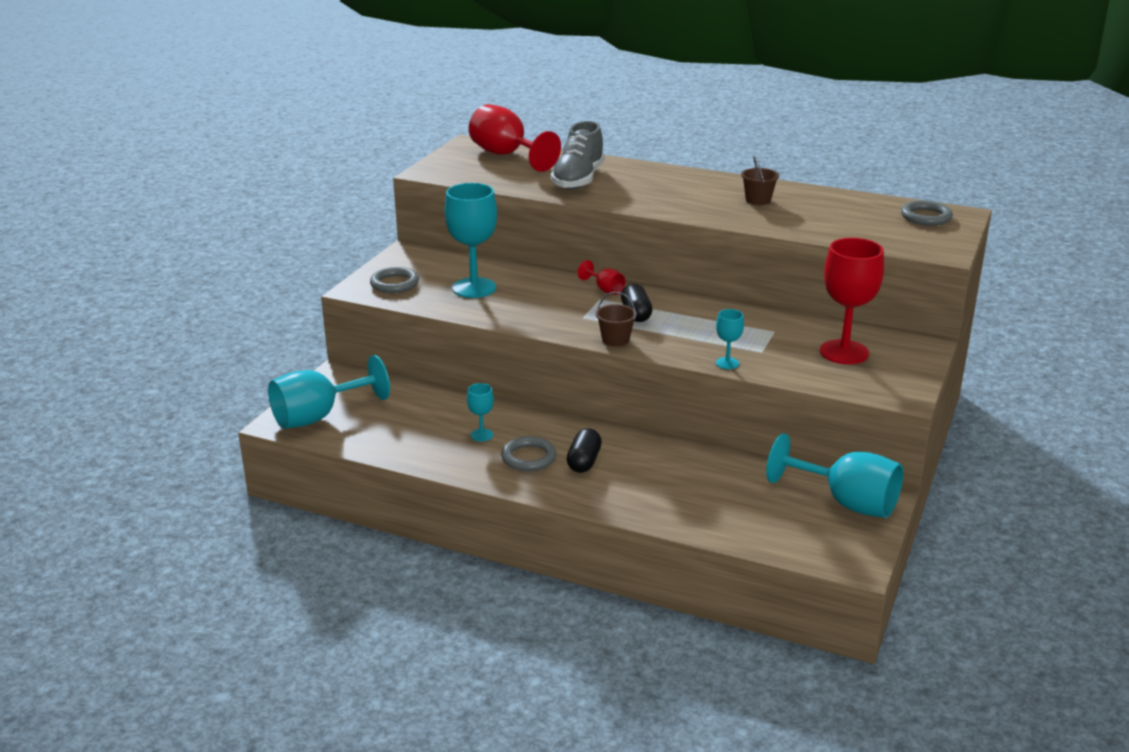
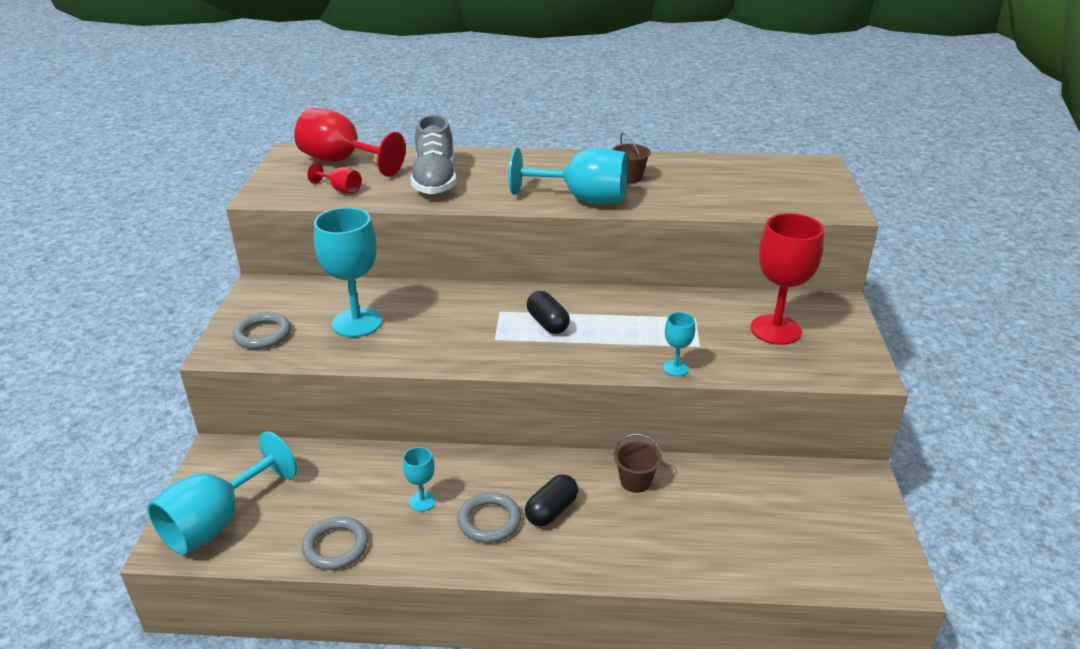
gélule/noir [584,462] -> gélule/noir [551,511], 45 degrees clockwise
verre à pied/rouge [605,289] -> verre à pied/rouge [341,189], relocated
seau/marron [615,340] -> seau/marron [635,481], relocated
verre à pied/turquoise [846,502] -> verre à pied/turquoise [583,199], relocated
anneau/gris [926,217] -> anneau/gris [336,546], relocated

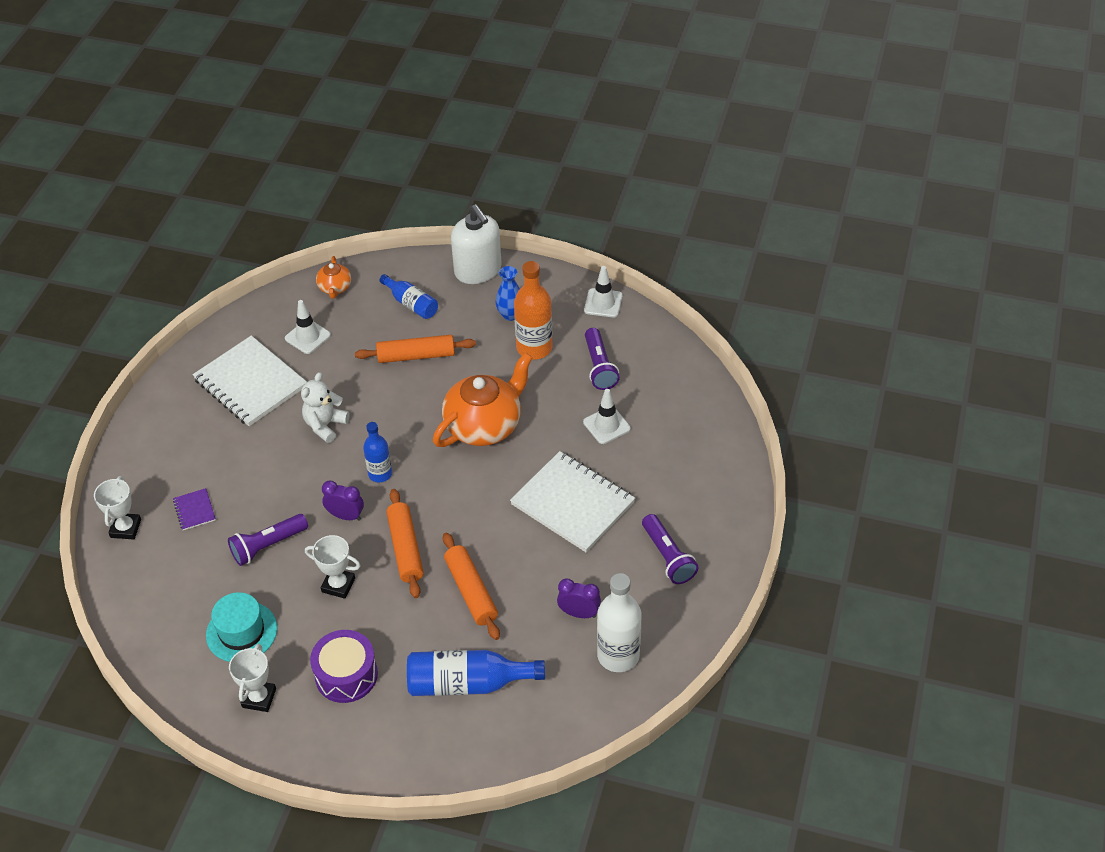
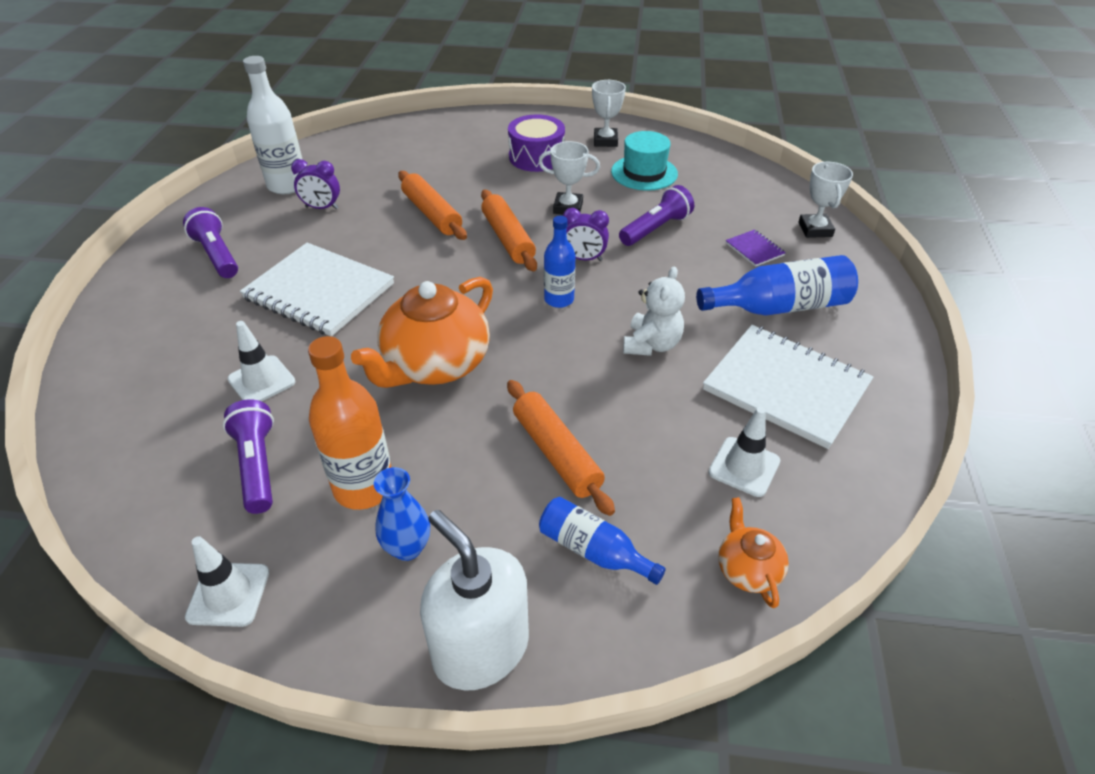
rouleau à pâtisserie/orange [416,356] -> rouleau à pâtisserie/orange [556,453], 75 degrees clockwise
bouteille/bleu [467,683] -> bouteille/bleu [779,307], relocated

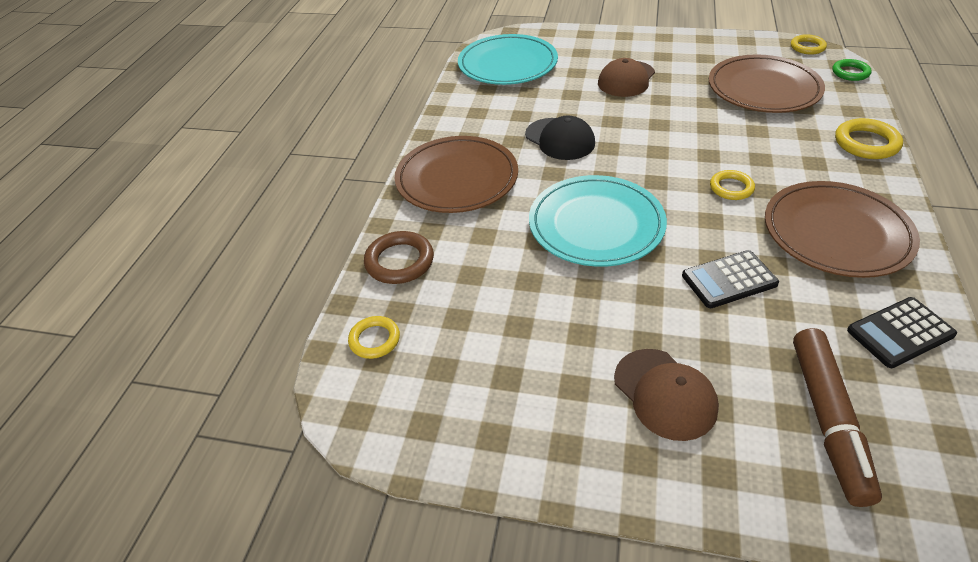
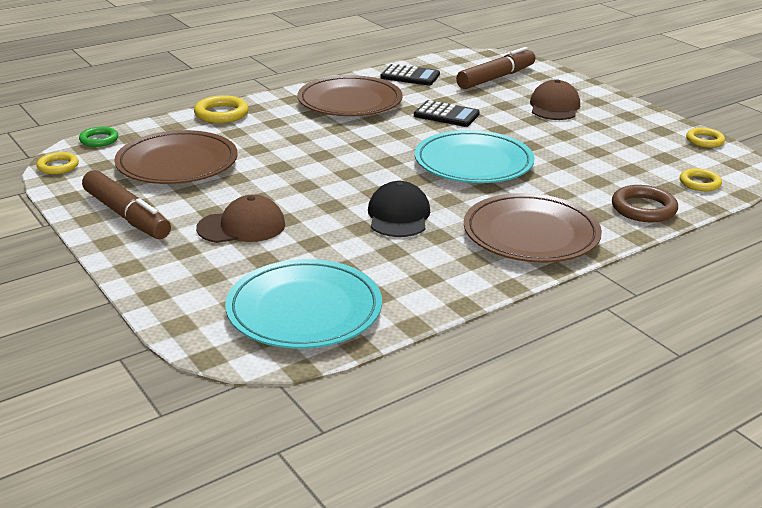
anneau/jaune [731,188] -> anneau/jaune [704,140], relocated
none -> feutre/marron [127,216]

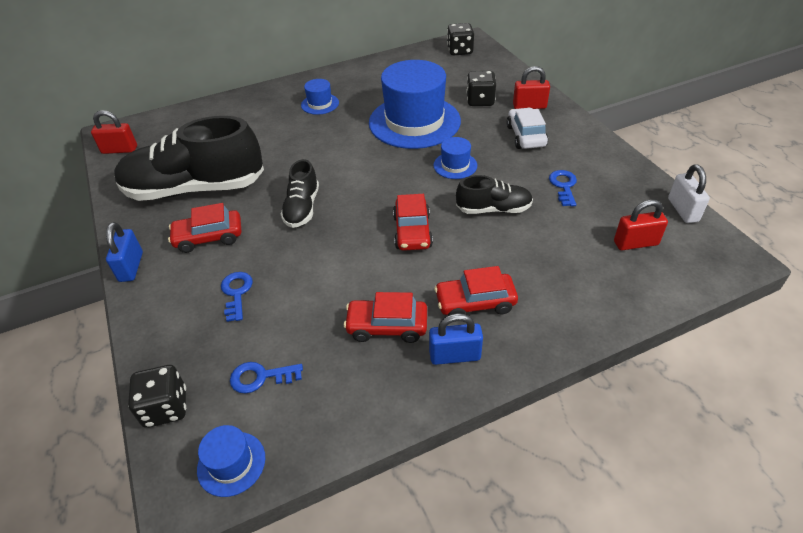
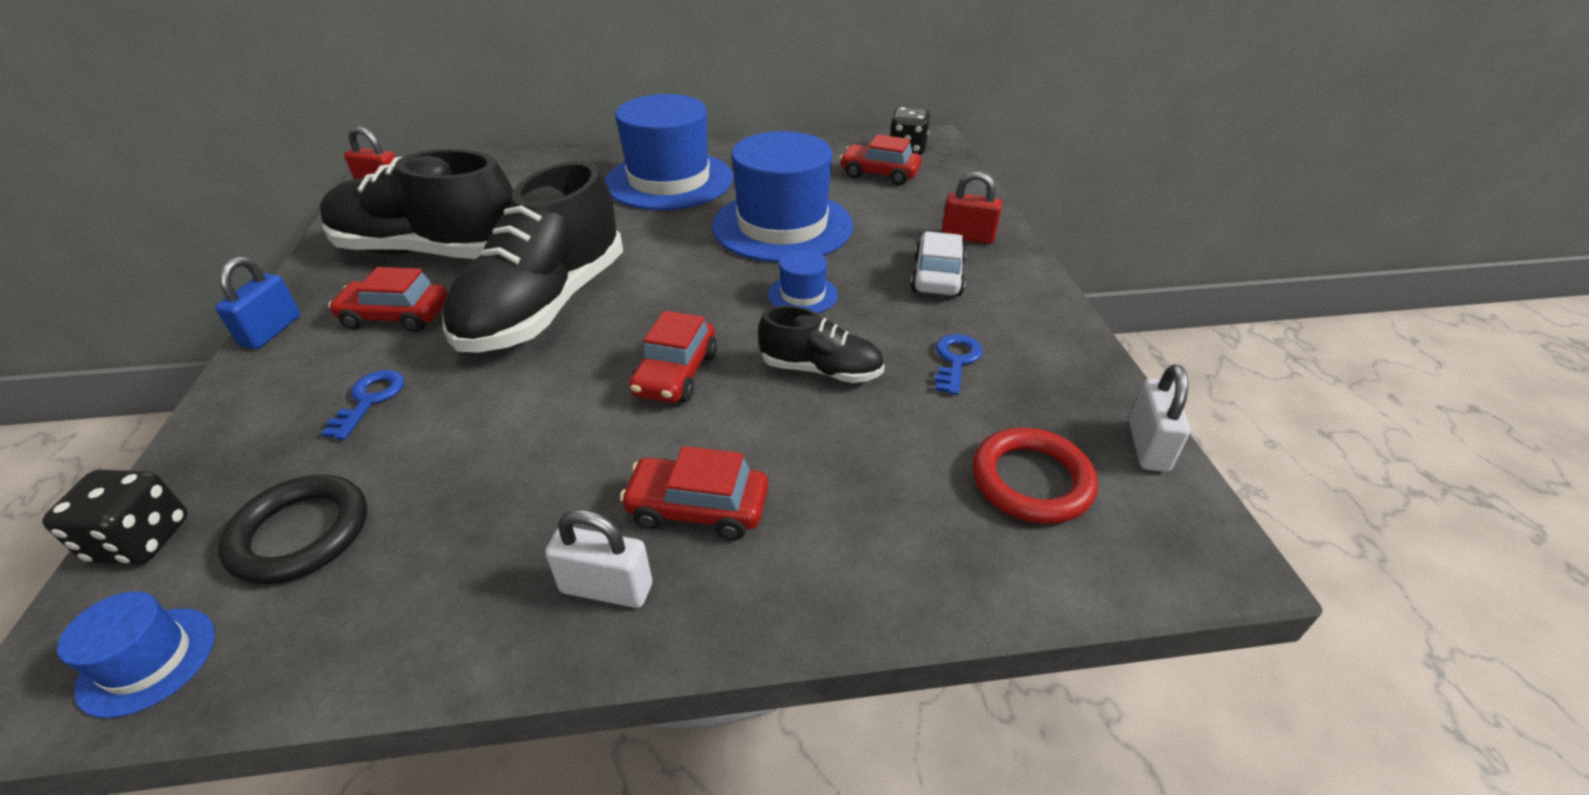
clé/bleu [261,377] -> anneau/noir [300,534]
chaussure/noir [302,208] -> chaussure/noir [546,306], x2.02
chapeau/bleu [320,104] -> chapeau/bleu [669,180], x2.30
voiture/rouge [387,326] -> voiture/rouge [879,174], relocated
cadenas/bleu [455,356] -> cadenas/blanc [606,588]
dé/noir [480,101] -> none
cadenas/rouge [635,243] -> anneau/rouge [1031,481]

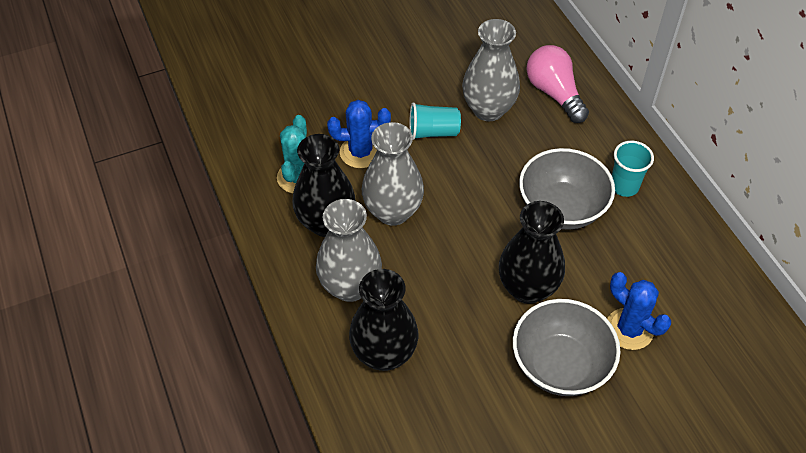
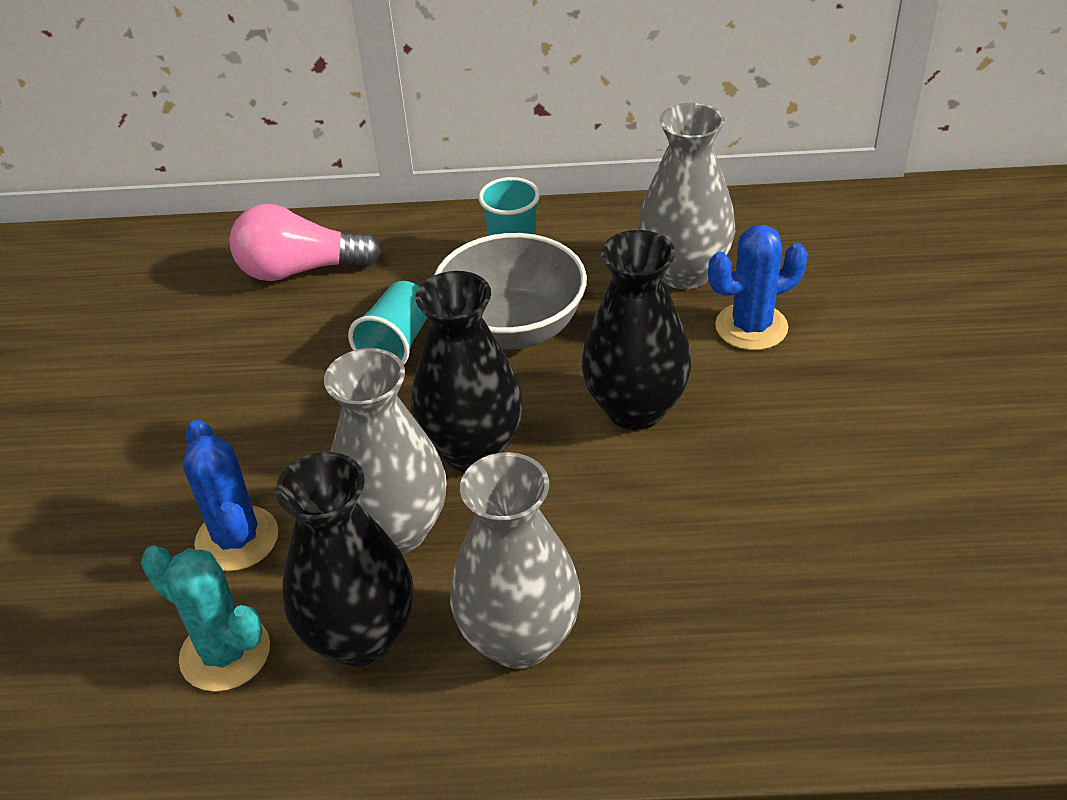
cactus/bleu [360,152] -> cactus/bleu [237,539], 45 degrees counterclockwise
vase/noir [384,354] -> vase/noir [472,450], relocated
gobelet/turquoise [433,132] -> gobelet/turquoise [397,343], relocated
vase/gris [488,109] -> vase/gris [684,272], relocated
bol/gris [560,365] -> none

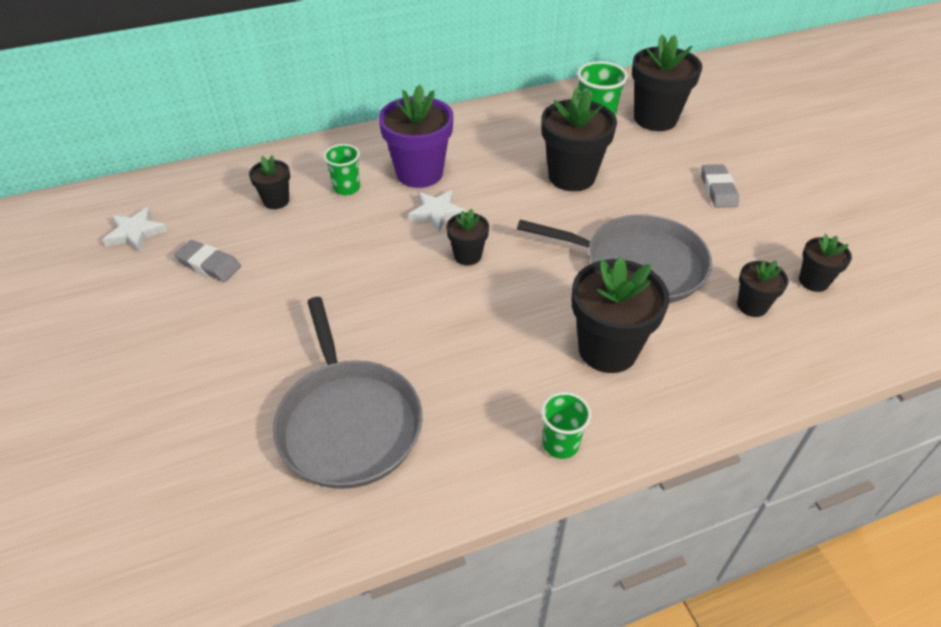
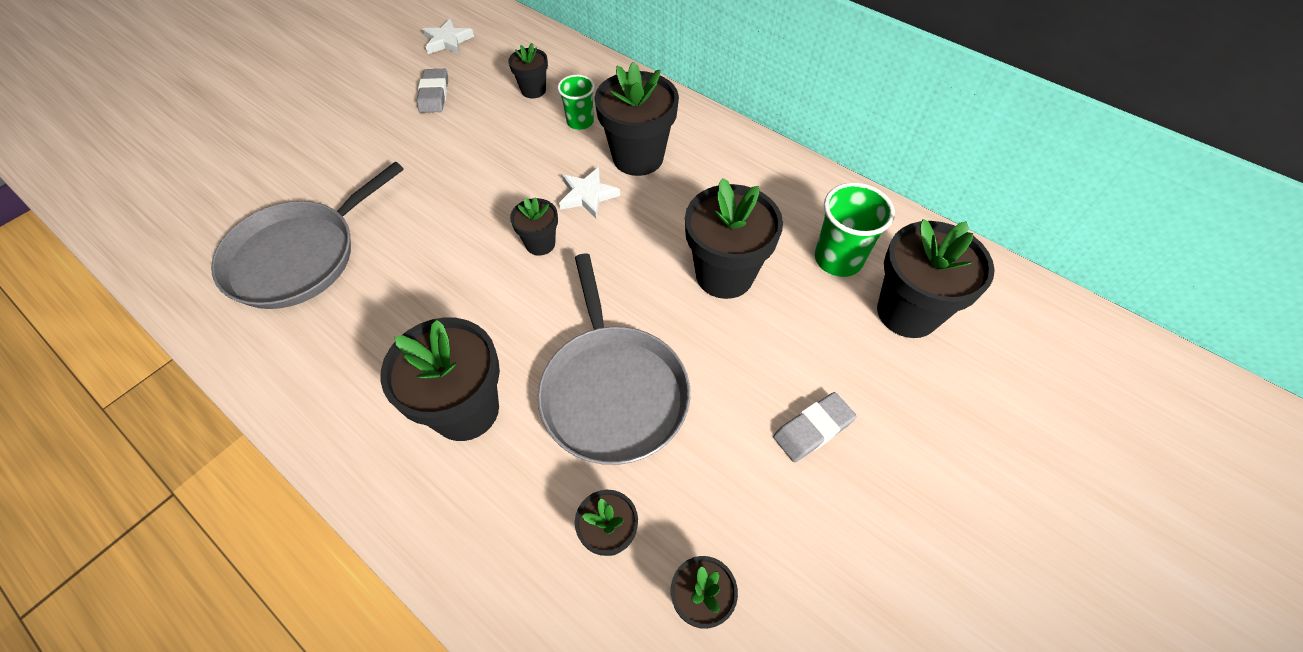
pot de fleurs/violet [419,173] -> pot de fleurs/noir [638,157]
gobelet/vert [560,444] -> none

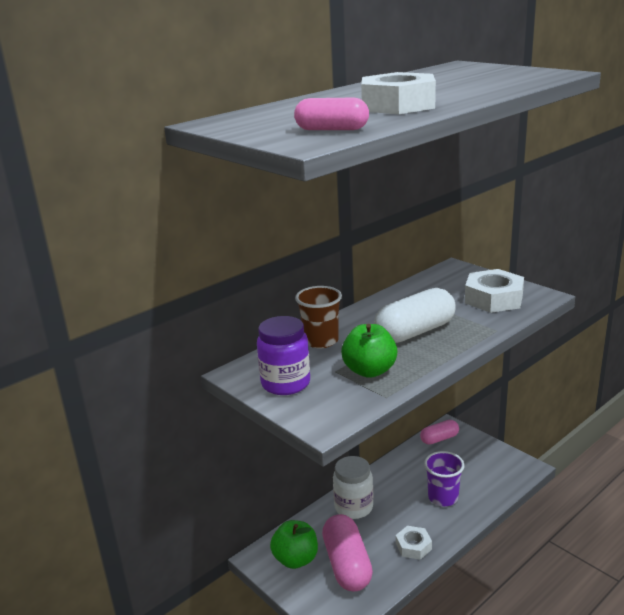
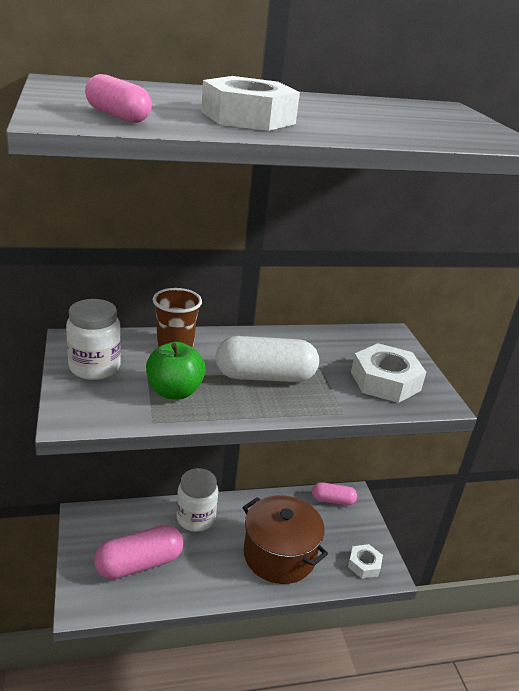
bocal/violet [285,383] -> bocal/blanc [94,367]
pomme/vert [296,559] -> none
gélule/rose [347,565] -> gélule/rose [139,564], 45 degrees clockwise
écrou/blanc [413,546] -> écrou/blanc [364,564], relocated
gobelet/violet [443,497] -> marmite/marron [279,555]

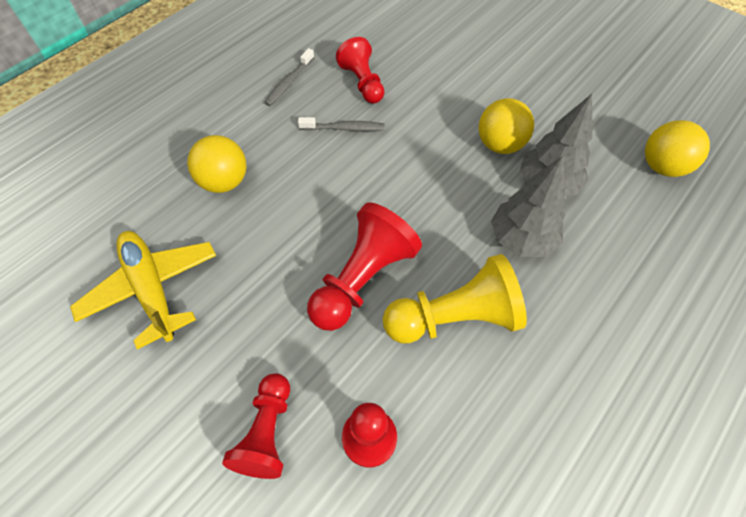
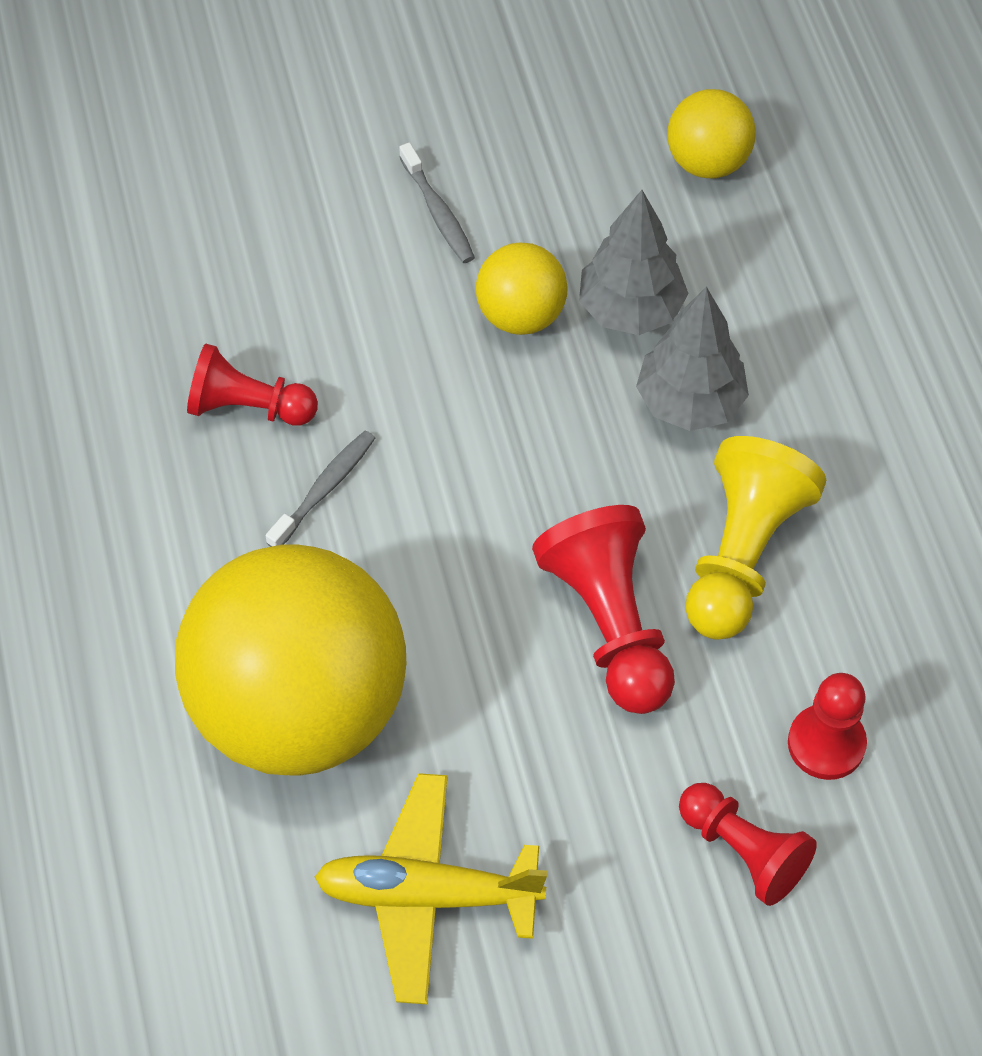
balle/jaune [224,182] -> balle/jaune [299,708], x2.22
brosse à dents/gris [289,82] -> brosse à dents/gris [438,212], relocated

